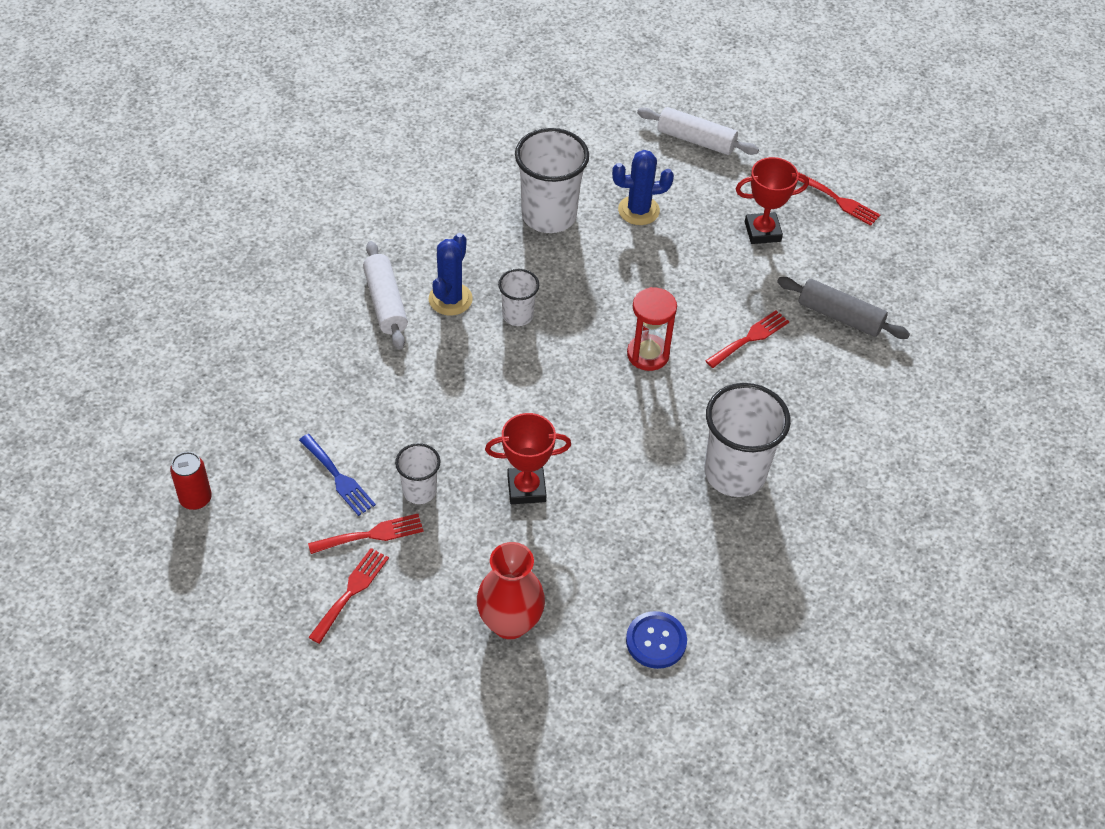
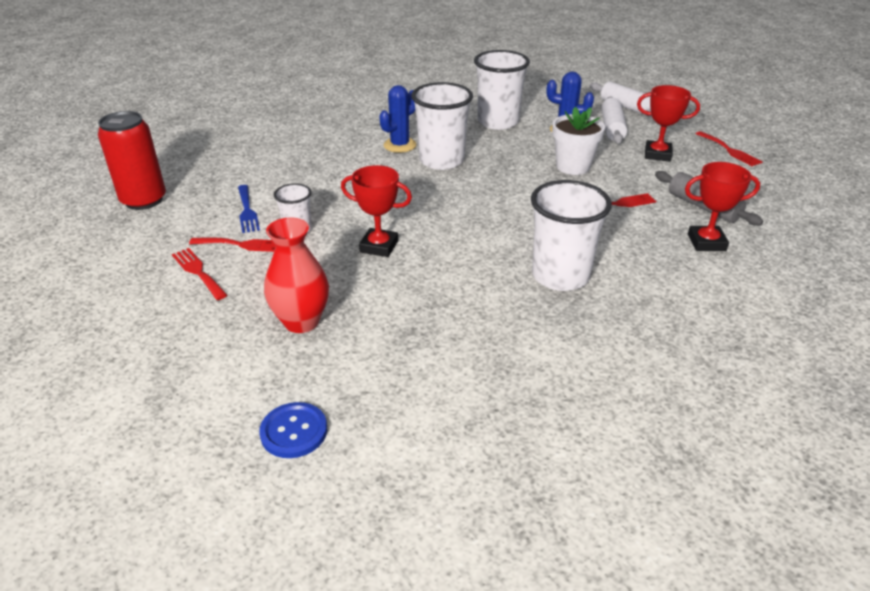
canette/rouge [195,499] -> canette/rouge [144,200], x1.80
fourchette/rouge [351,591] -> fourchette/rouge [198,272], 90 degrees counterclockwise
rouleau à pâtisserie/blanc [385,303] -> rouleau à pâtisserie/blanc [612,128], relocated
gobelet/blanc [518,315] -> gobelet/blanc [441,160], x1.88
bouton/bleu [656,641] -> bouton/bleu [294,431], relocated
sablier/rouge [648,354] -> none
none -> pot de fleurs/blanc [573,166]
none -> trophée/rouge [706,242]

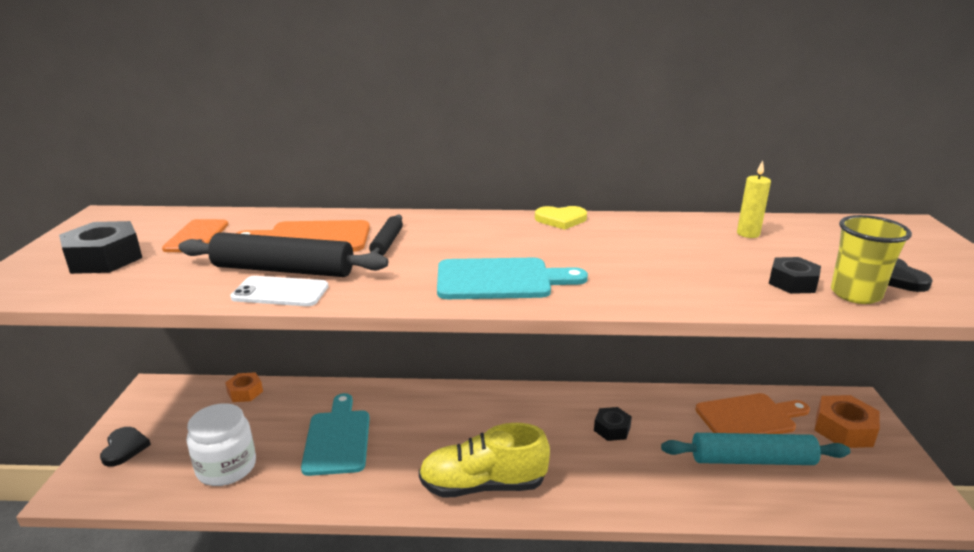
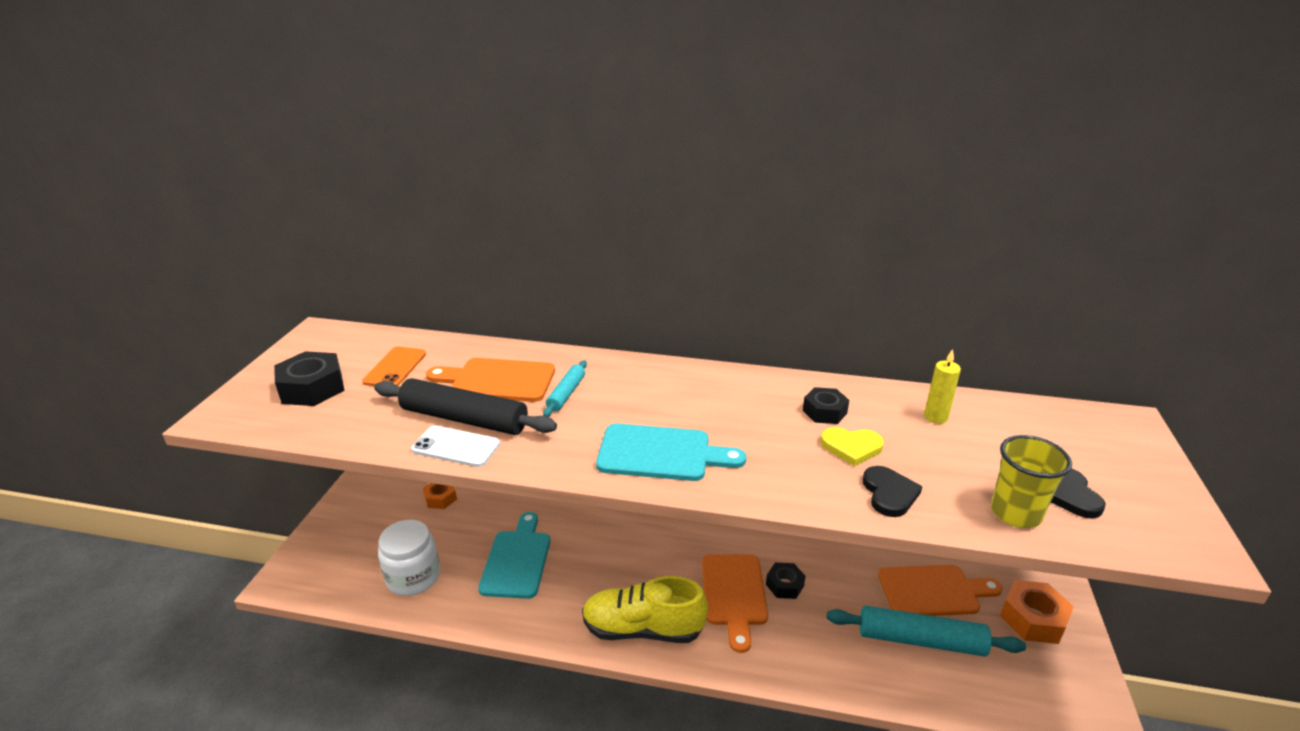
cœur/noir [124,448] -> cœur/noir [889,493], relocated
rouleau à pâtisserie/noir [387,243] -> rouleau à pâtisserie/turquoise [566,394]
cœur/jaune [561,219] -> cœur/jaune [851,447], relocated
écrou/noir [792,283] -> écrou/noir [824,412], relocated
none -> planche à découper/orange [734,594]

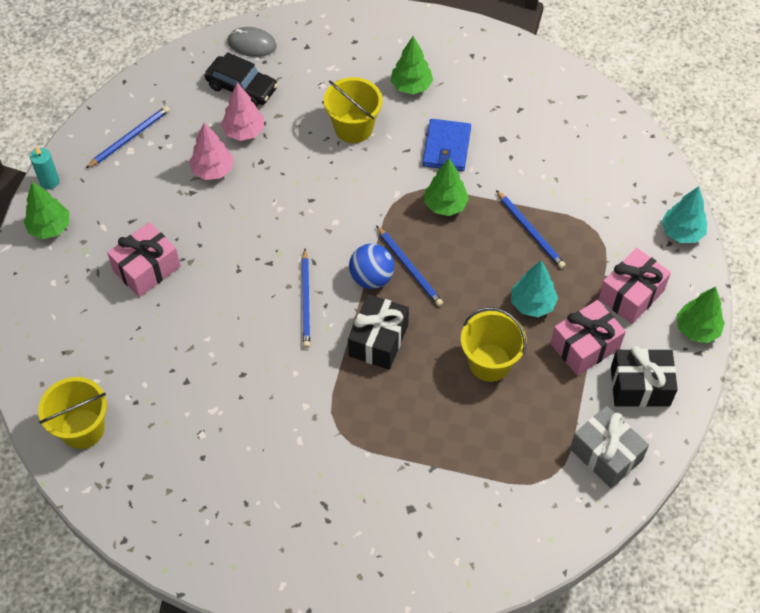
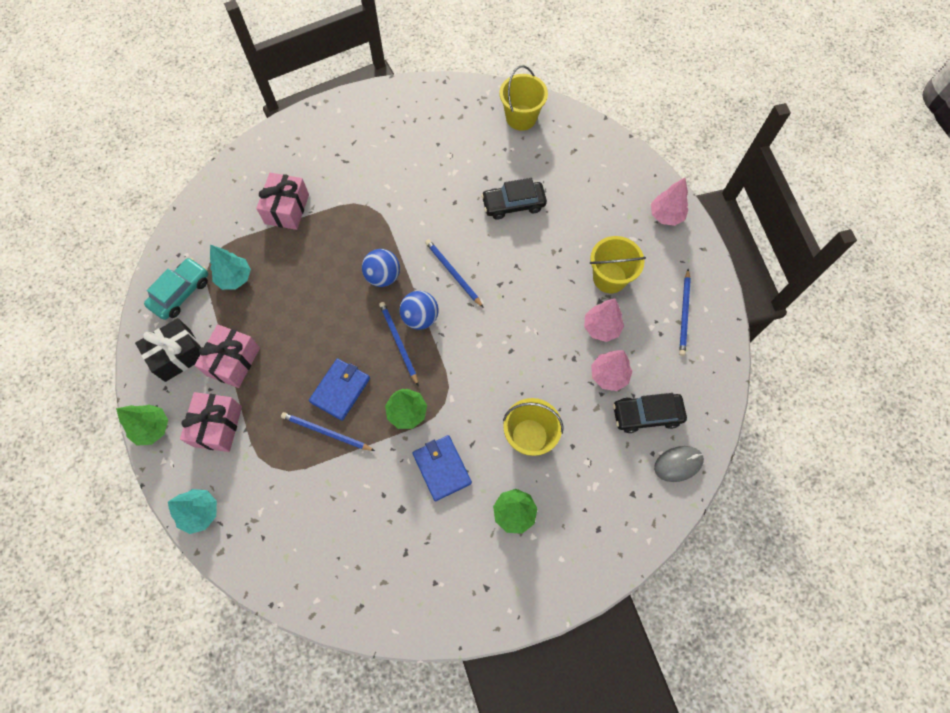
arbre/vert [50,227] -> arbre/rose [666,216]
bougie/turquoise [49,181] -> none
cadeau/rose [147,269] -> cadeau/rose [287,209], relocated
cadeau/noir [378,340] -> balle/bleu [383,276]
crayon/bleu [409,268] -> crayon/bleu [398,342], 45 degrees clockwise
seau/jaune [489,362] -> seau/jaune [609,278], relocated
arbre/turquoise [532,304] -> arbre/turquoise [235,278], relocated
cadeau/gris [605,455] -> voiture/turquoise [181,293]
none -> portefeuille/bleu [340,390]
none -> voiture/noir [513,204]

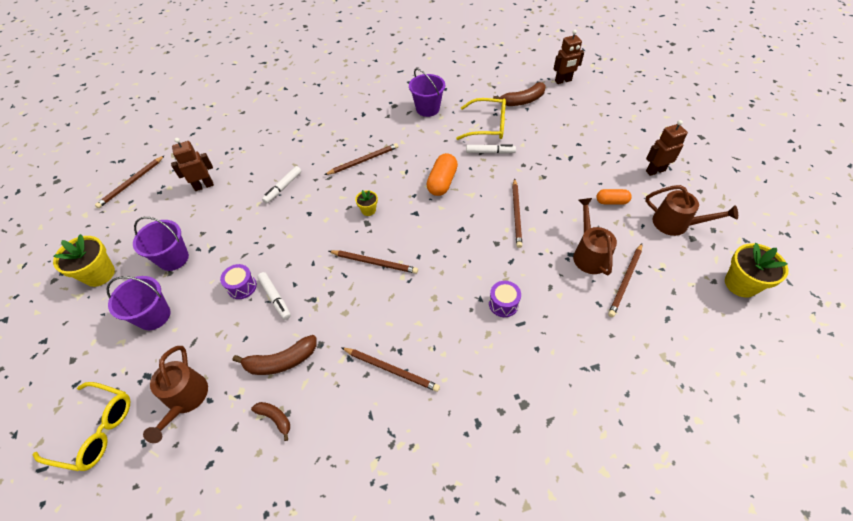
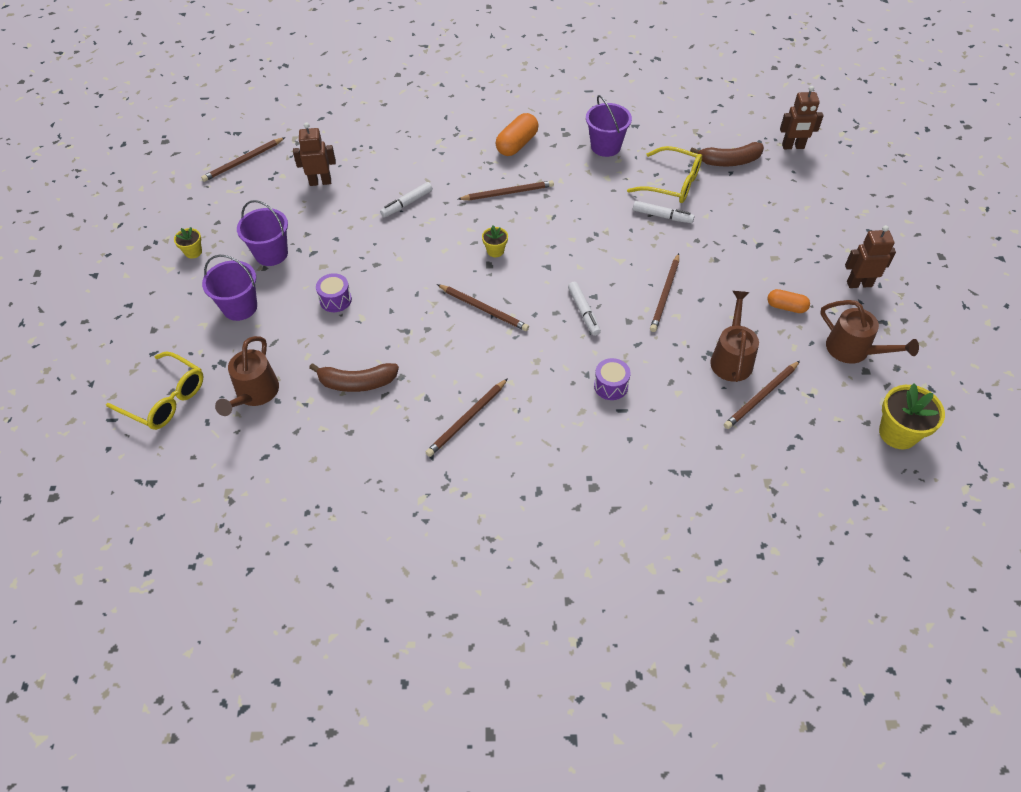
pot de fleurs/jaune [99,274] -> pot de fleurs/jaune [193,252], x0.54
banane/marron [275,418] -> none
feutre/blanc [275,298] -> feutre/blanc [583,312], relocated
crayon/marron [391,369] -> crayon/marron [467,419], 90 degrees clockwise
gélule/orange [442,182] -> gélule/orange [517,144], relocated

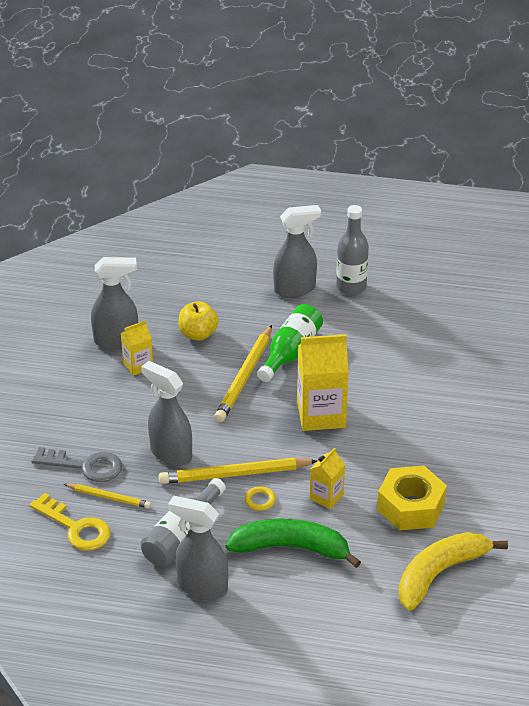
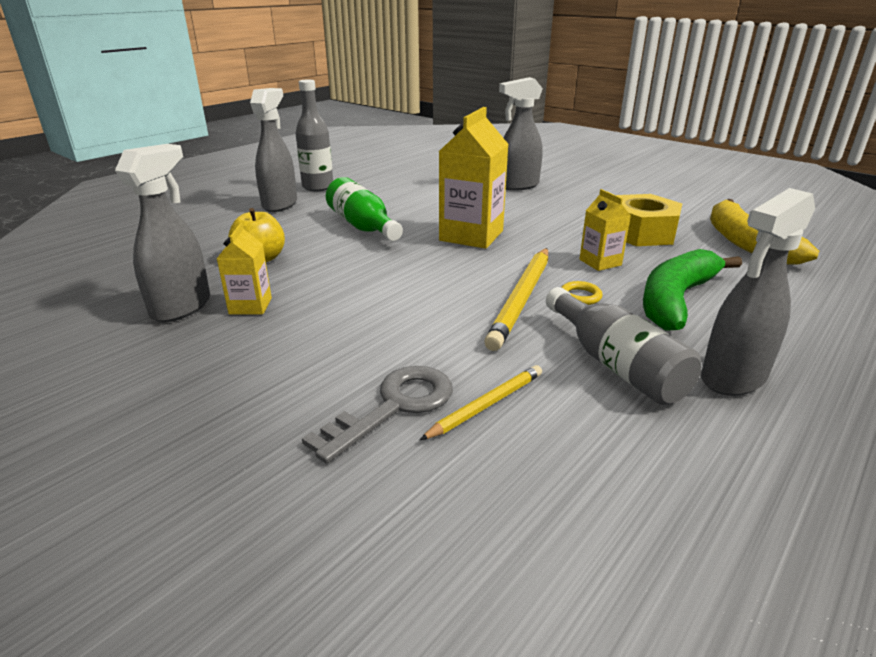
clé/jaune [76,527] -> none
vaporisateur/gris [170,453] -> vaporisateur/gris [517,186], relocated
crayon/jaune [244,377] -> none

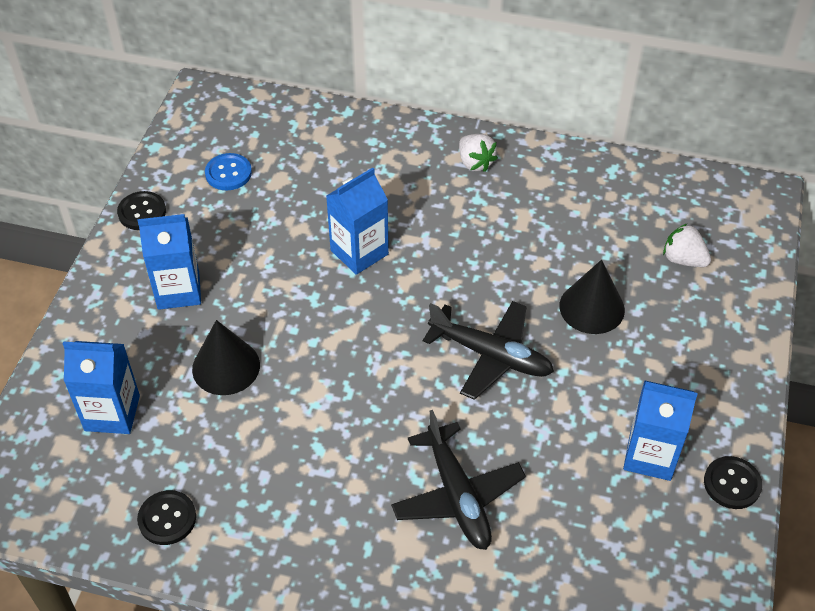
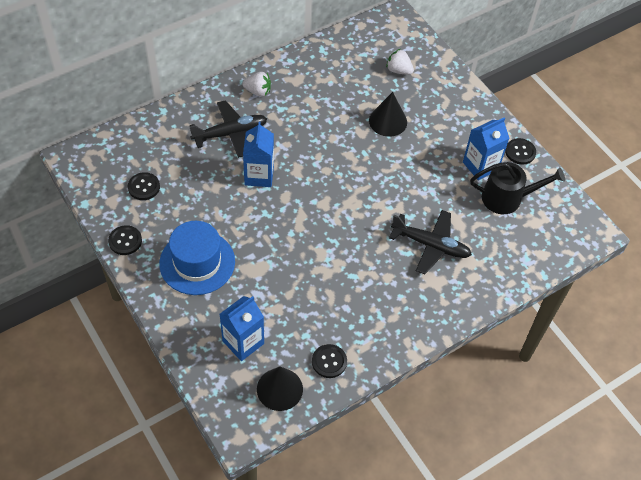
brique de lait/bleu [178,290] -> chapeau/bleu [197,262]
cône/noir [226,367] -> cône/noir [279,389], relocated
bouton/bleu [228,173] -> bouton/noir [144,187]
avion/noir [491,355] -> avion/noir [230,133], relocated
fraise/blanc [683,259] -> fraise/blanc [398,70], 45 degrees clockwise
none -> arrosoir/noir [507,198]

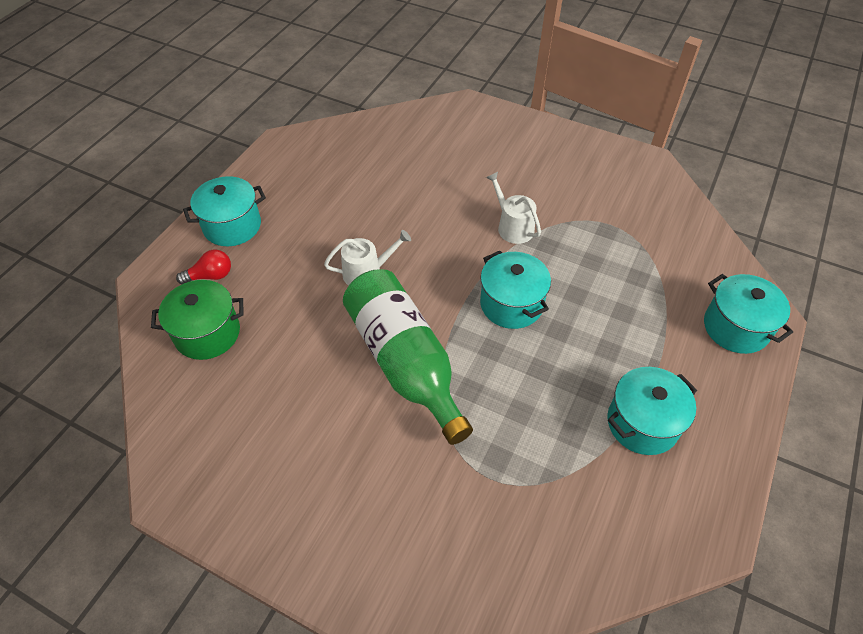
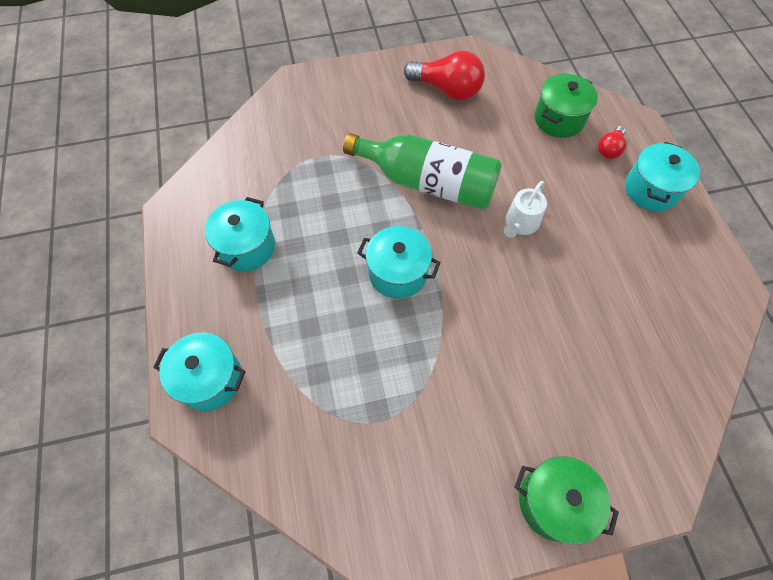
arrosoir/blanc [512,227] -> none
none -> ampoule/rouge [447,90]
none -> marmite/vert [554,502]

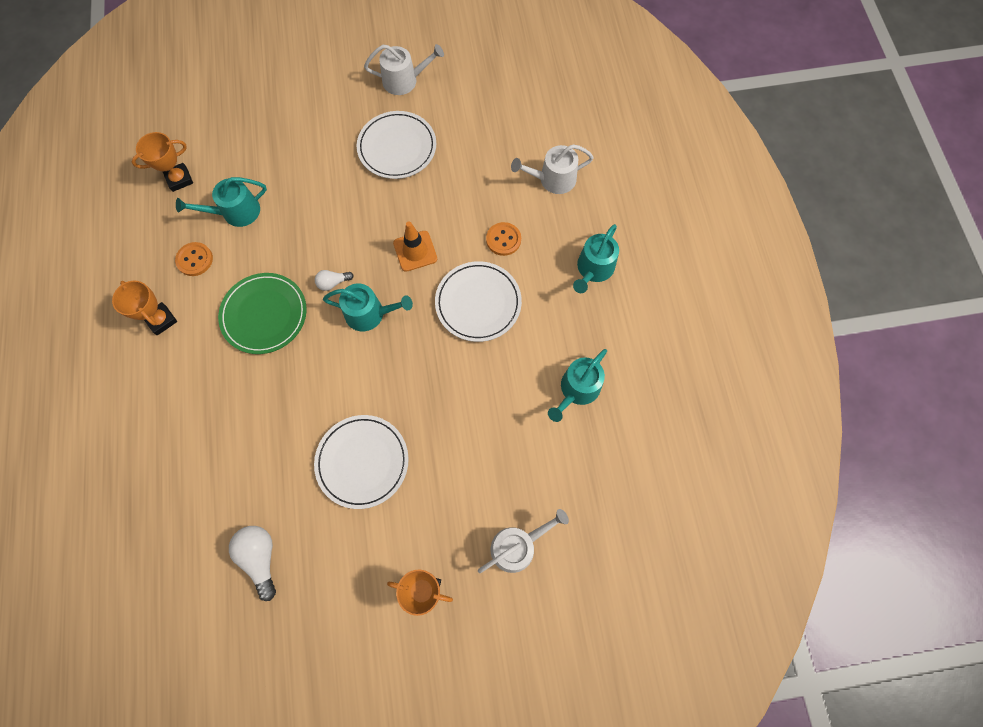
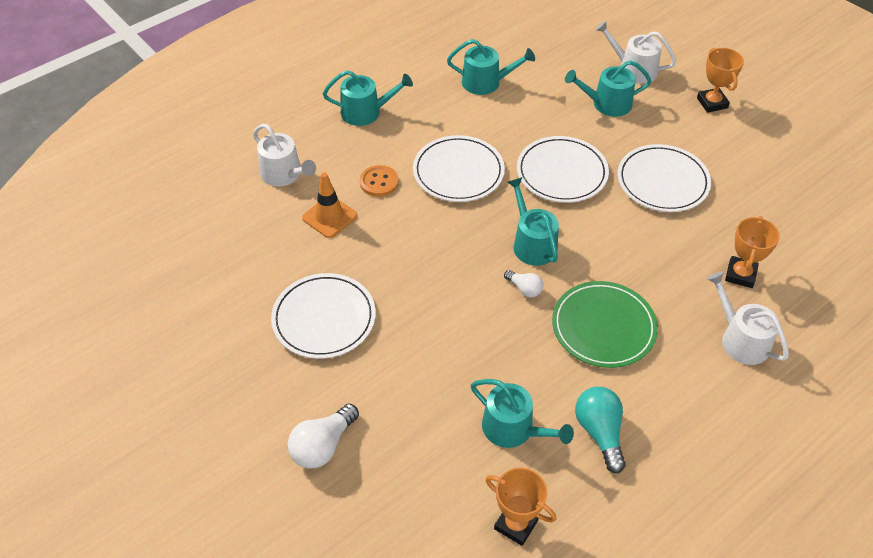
trophée/orange [161,320] -> trophée/orange [740,274], relocated
bouton/orange [195,260] -> ampoule/turquoise [600,432]
ampoule/blanc [260,557] -> ampoule/blanc [323,446], relocated
arrosoir/blanc [404,80] -> arrosoir/blanc [740,339], relocated
cône de chantier/orange [415,251] -> cône de chantier/orange [329,217], relocated
none -> assiette/blanc [562,172]
none -> arrosoir/turquoise [607,104]

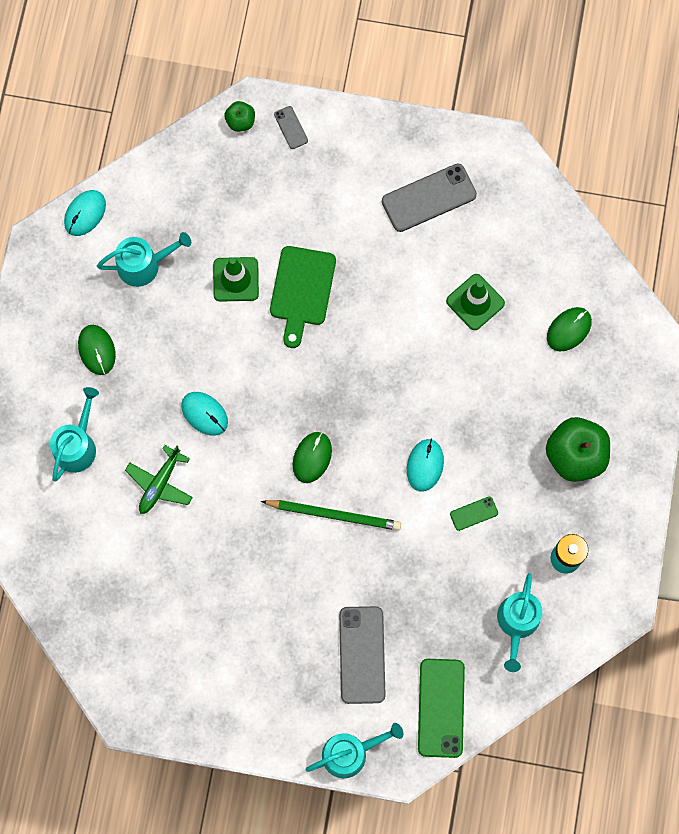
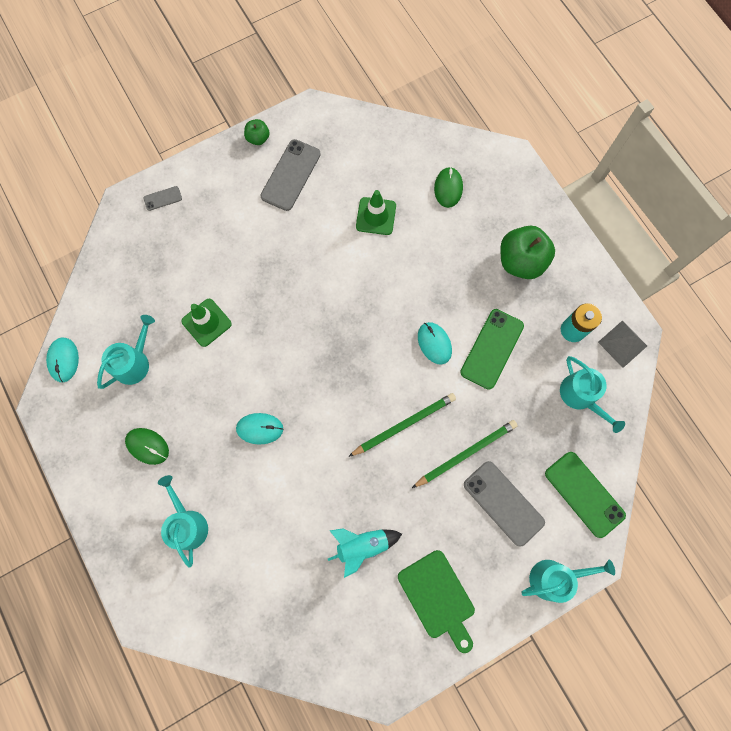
avion/vert [160,484] -> none
pomme/vert [240,122] -> pomme/vert [258,138], relocated
planche à découper/vert [301,290] -> planche à découper/vert [438,597], relocated
téléphone/gris [291,127] -> téléphone/gris [162,198], 45 degrees counterclockwise
souris/vert [312,457] -> none
arrosoir/turquoise [350,753] -> arrosoir/turquoise [554,578], 45 degrees clockwise
téléphone/vert [474,513] -> téléphone/vert [492,349], x2.06
none -> fusée/turquoise [362,545]
none -> crayon/vert [466,453]
none -> pyramide/gris [622,343]

